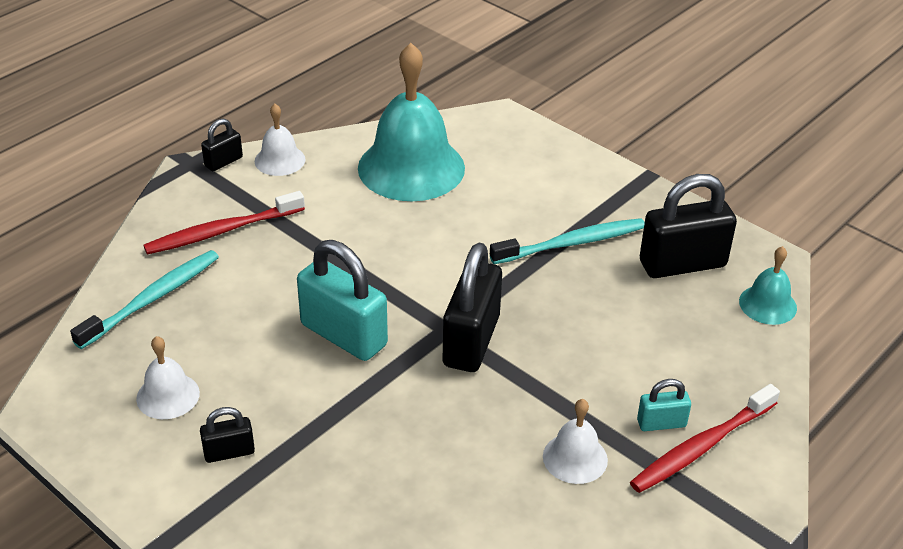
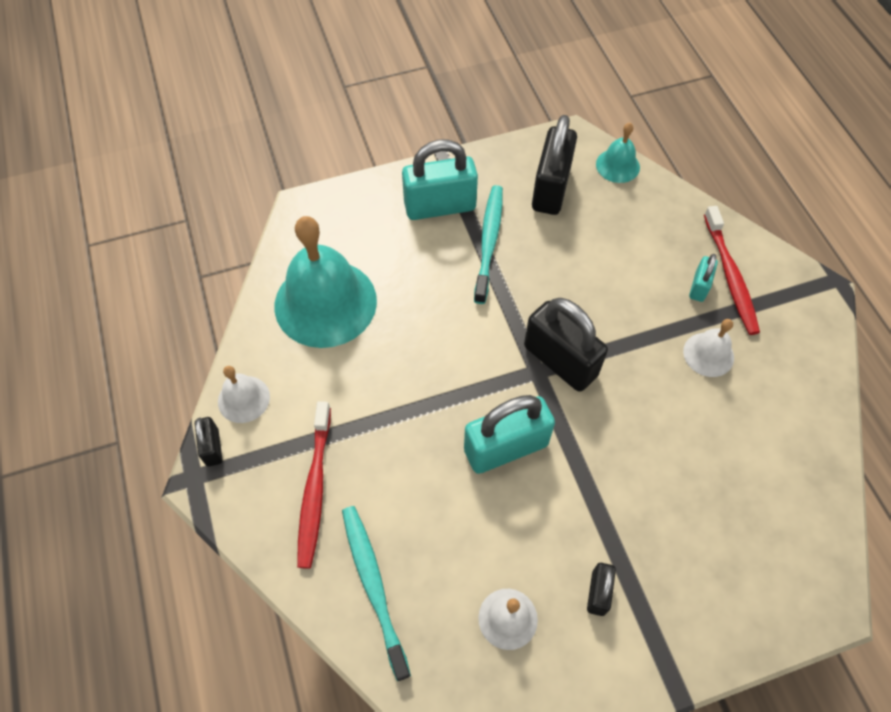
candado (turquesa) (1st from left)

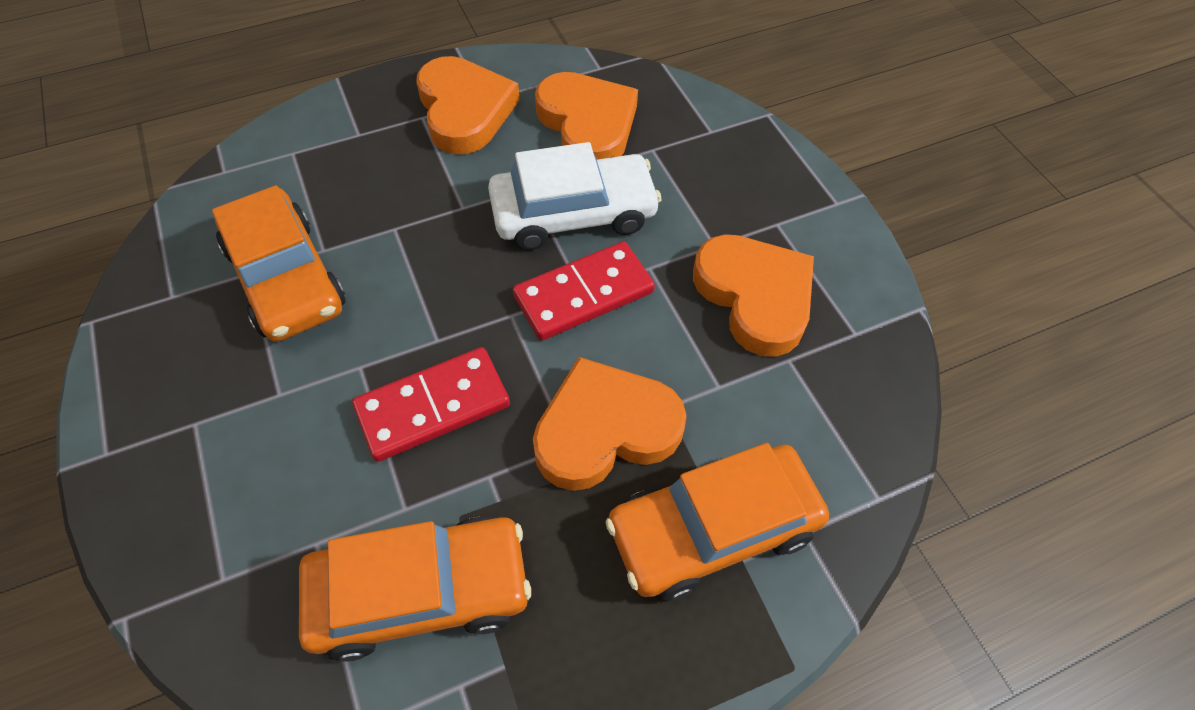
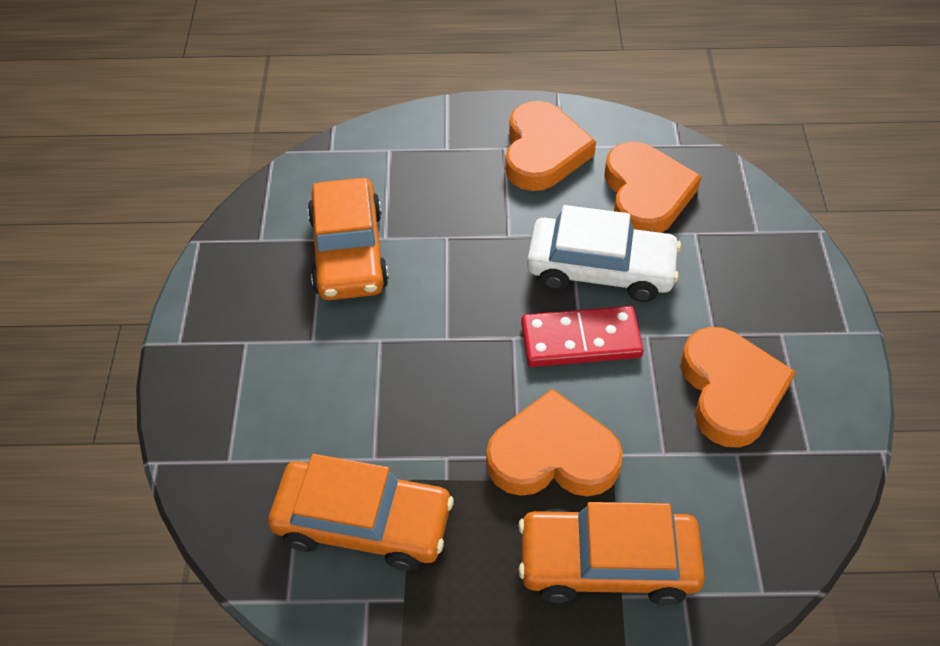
ficha de dominó (rojo) (1st from left in the first image)

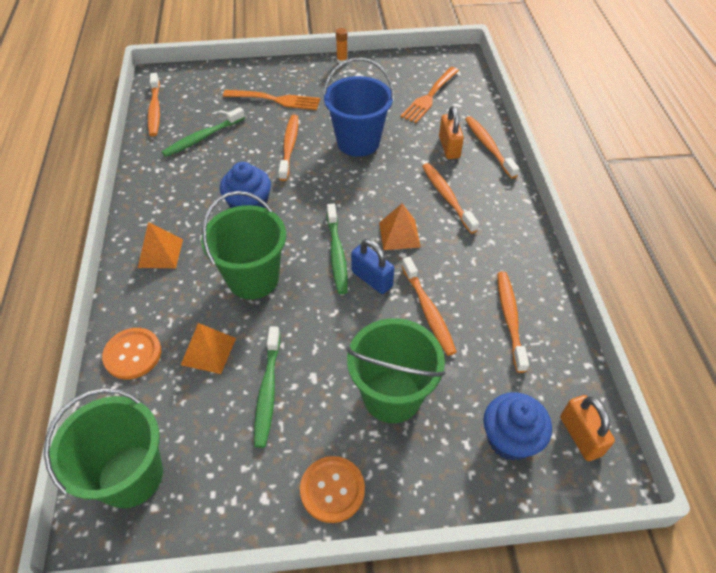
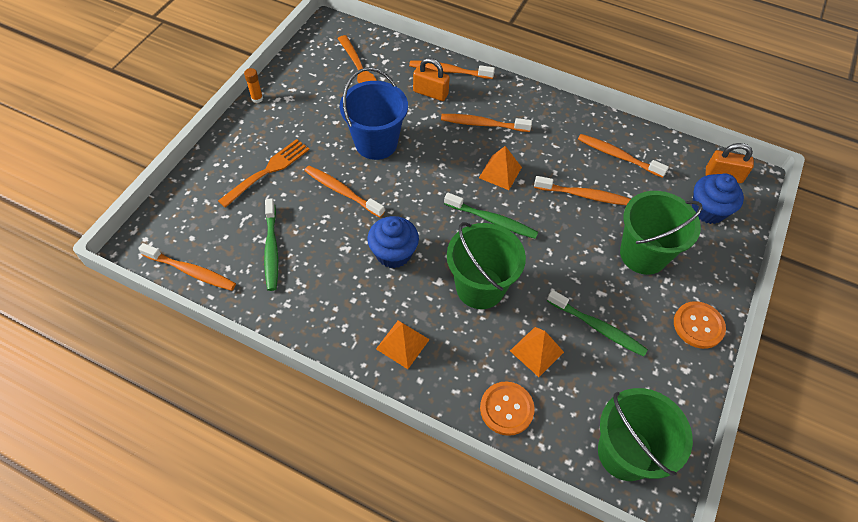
candado (azul)

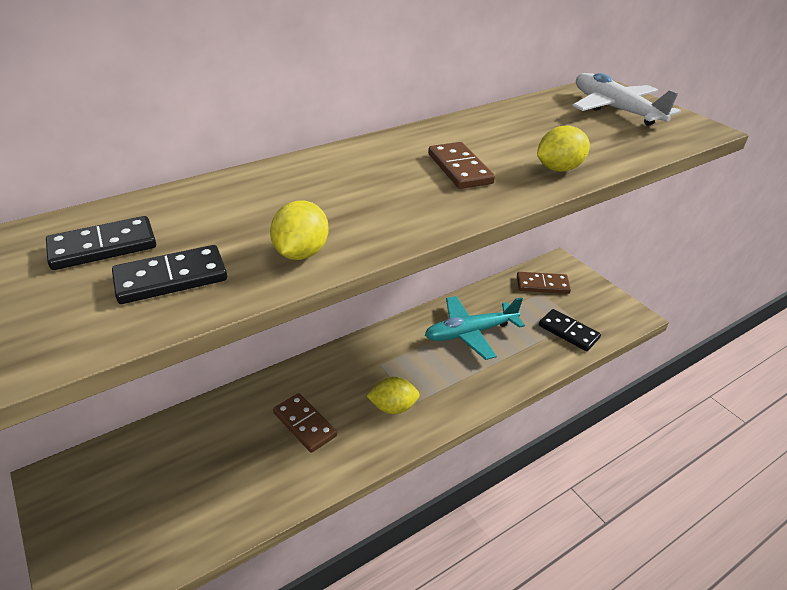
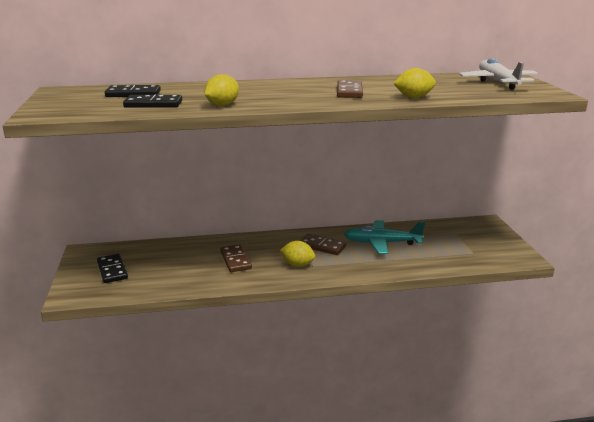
ficha de dominó (marrón) (2nd from left)
ficha de dominó (negro) (1st from left)

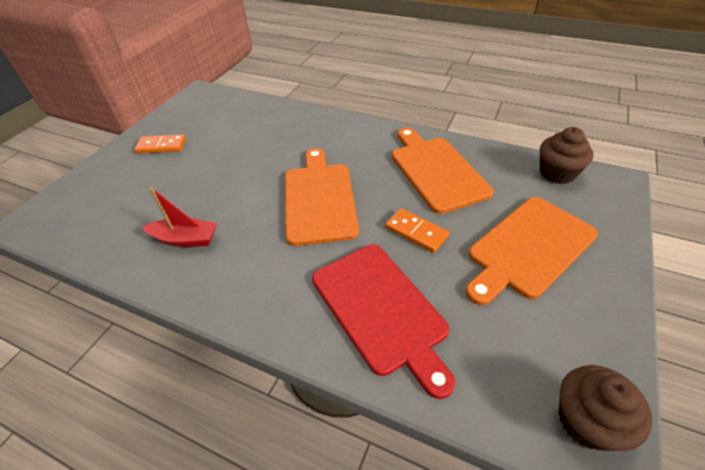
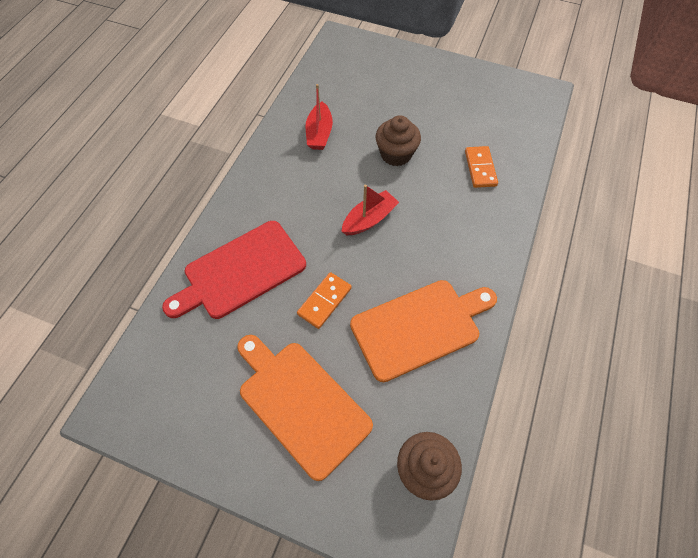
ficha de dominó (naranja) (2nd from left)
magdalena (marrón) (1st from left)
barco (rojo) (2nd from left)

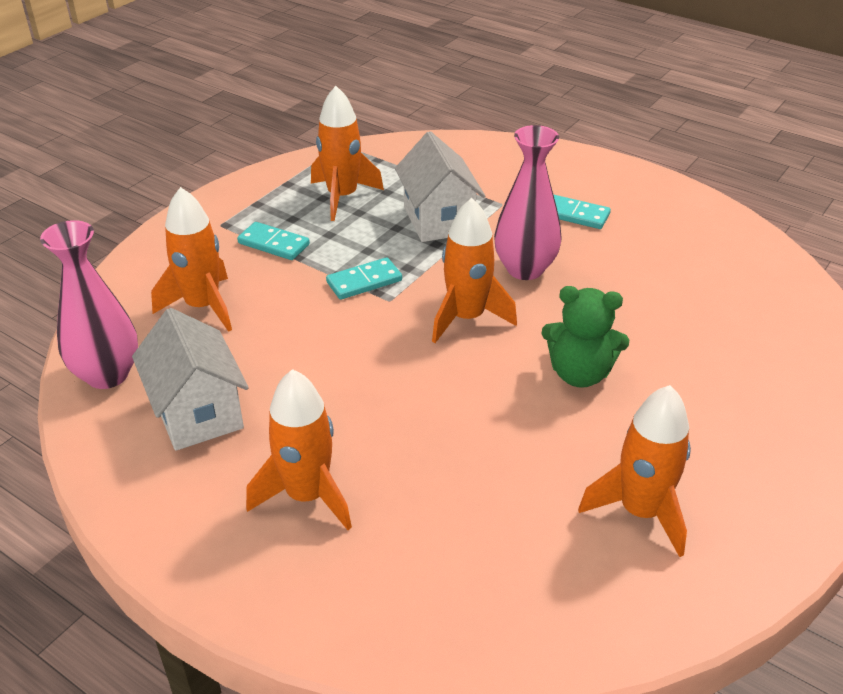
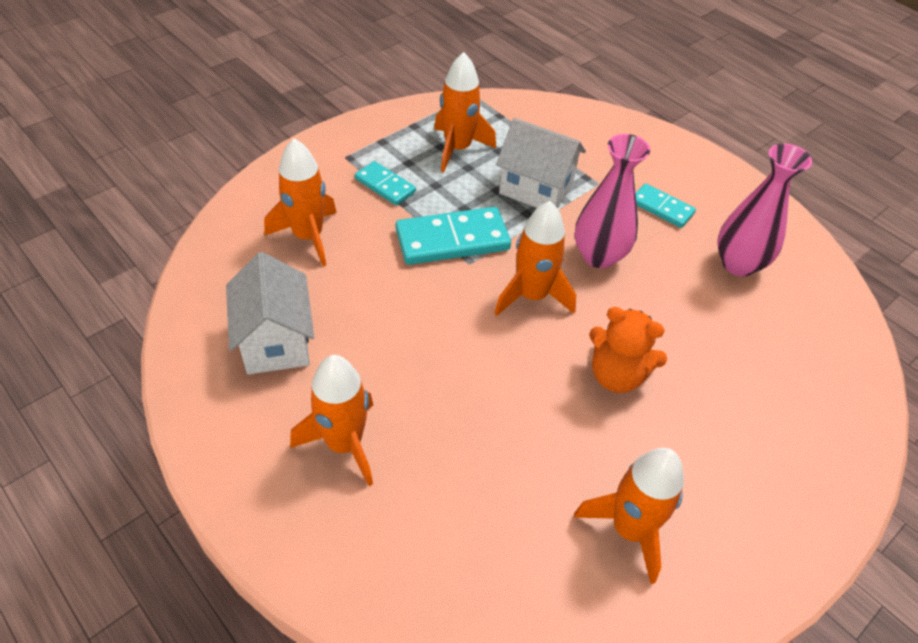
florero (rosa) (2nd from left)
osito (naranja)
casa (blanco) (2nd from left)
ficha de dominó (turquesa) (2nd from left)

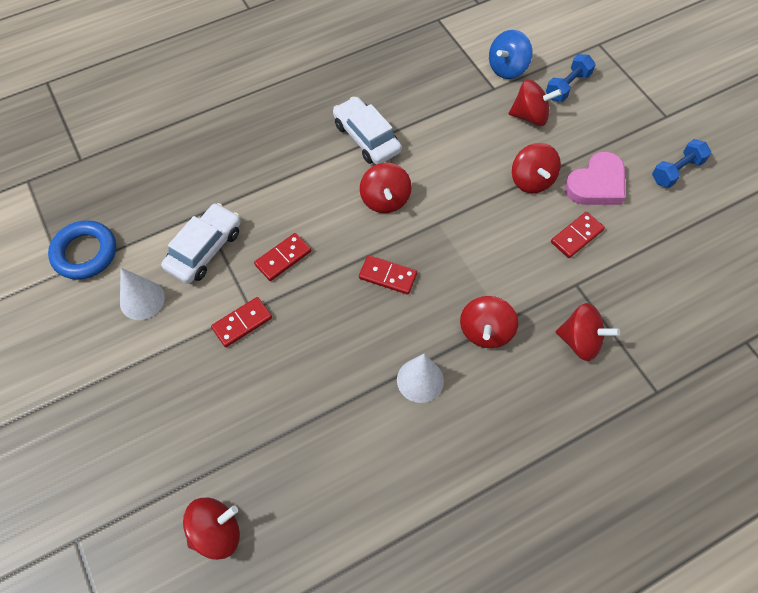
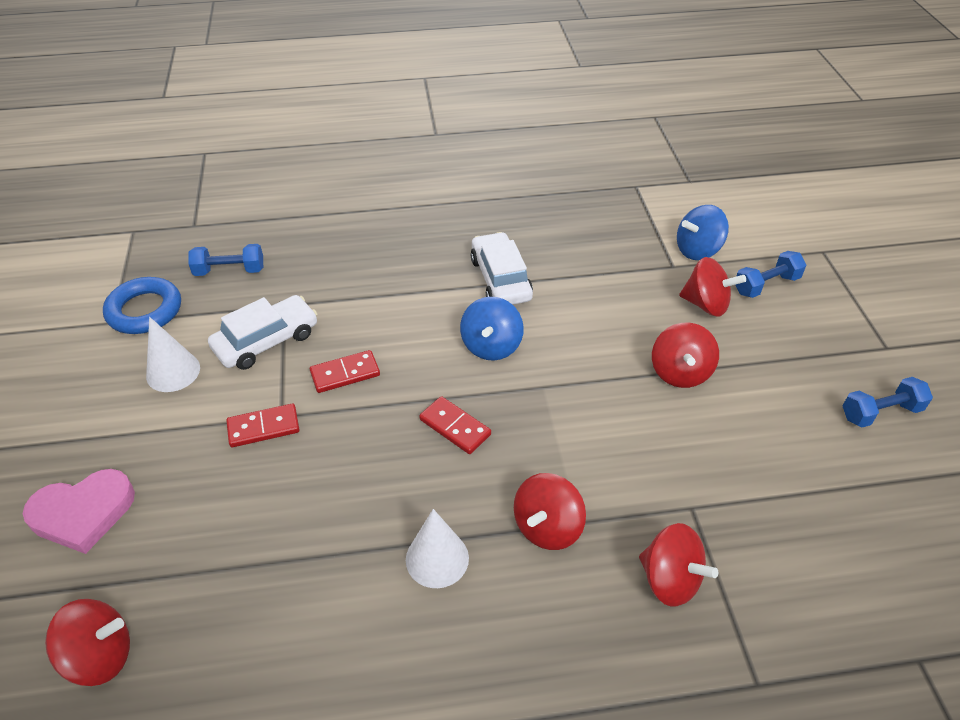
ficha de dominó (rojo) (4th from left in the first image)
mancuerna (azul) (1st from left)
corazón (rosa)
peonza (azul) (1st from left)

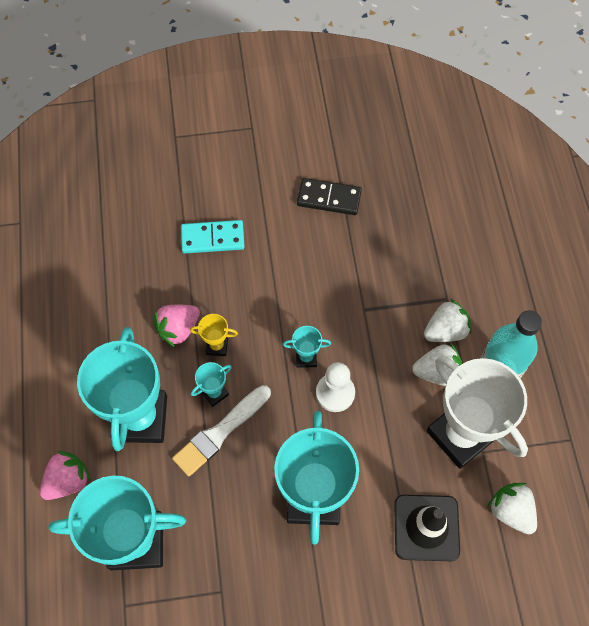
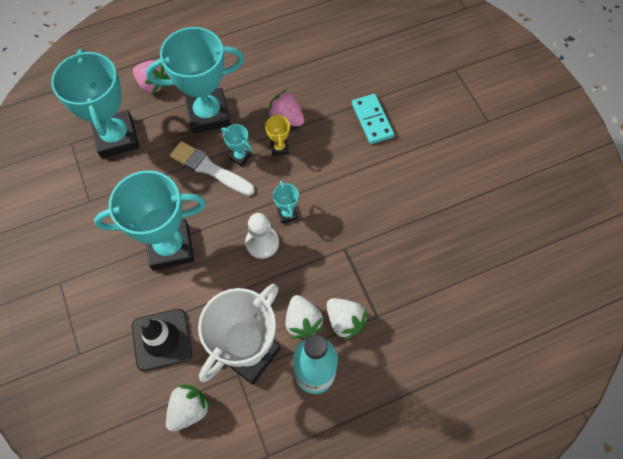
ficha de dominó (negro)

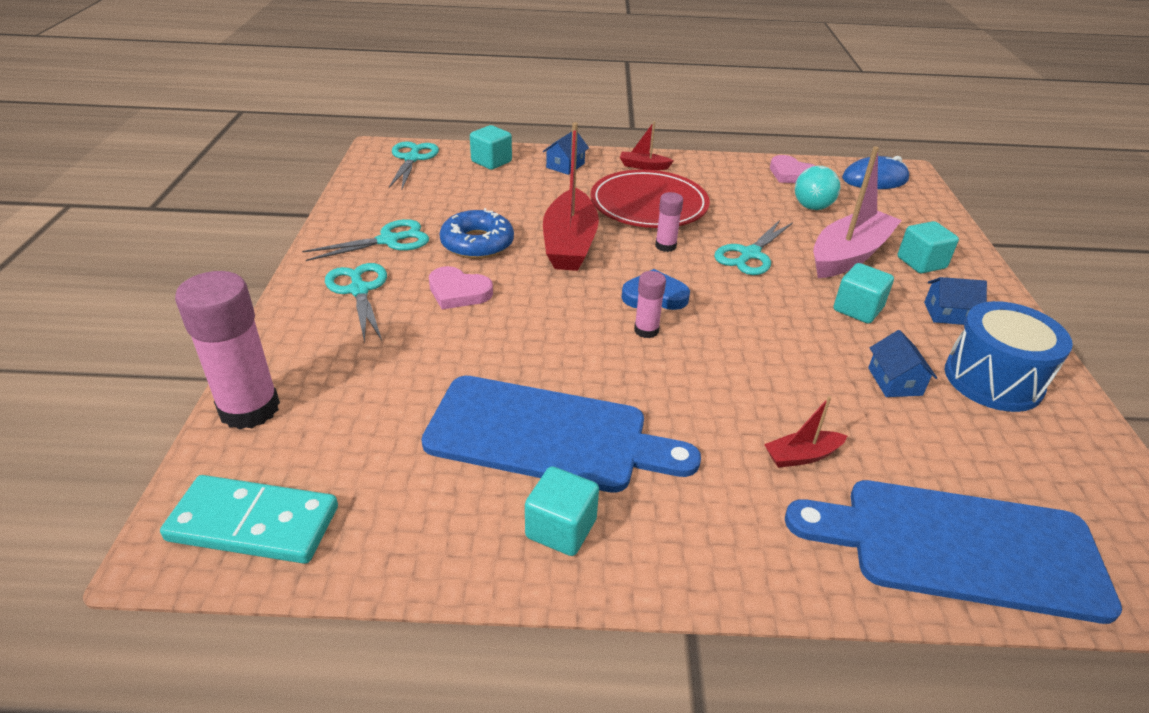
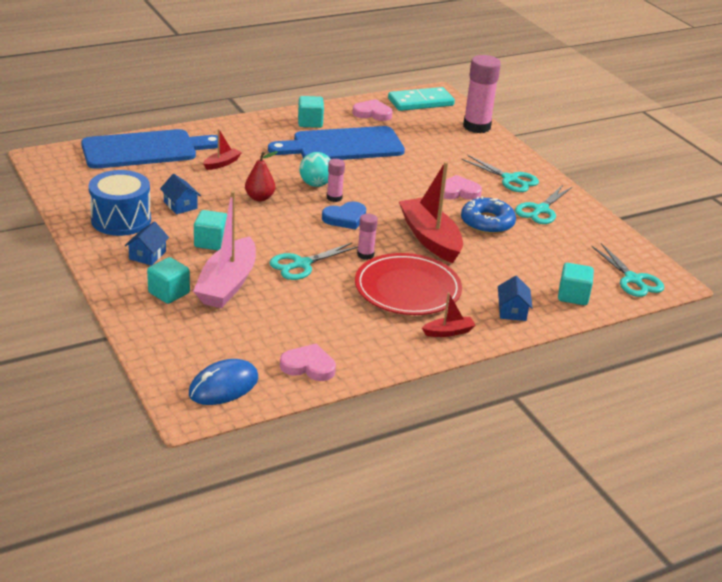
pera (rojo)
corazón (rosa) (2nd from left)
pelota (turquesa)
tijeras (turquesa) (1st from left)
casa (azul) (1st from left)

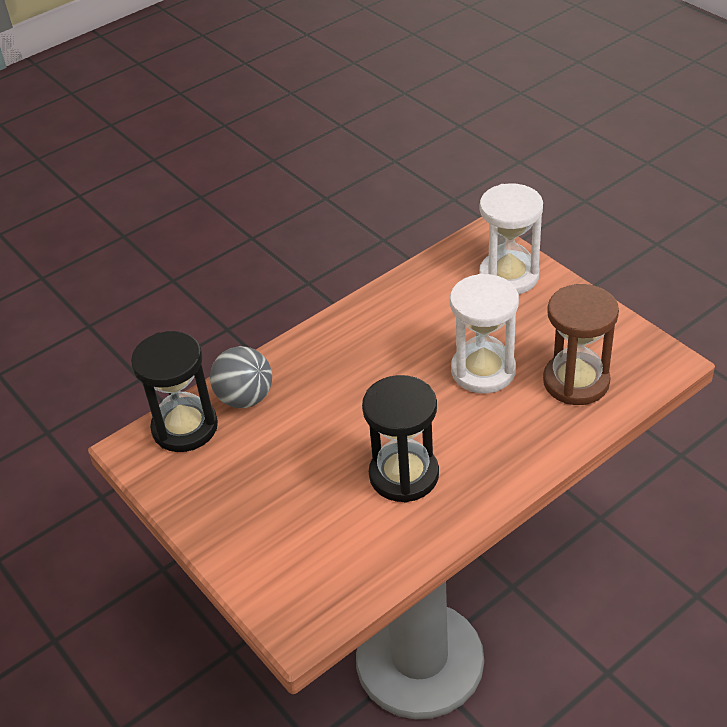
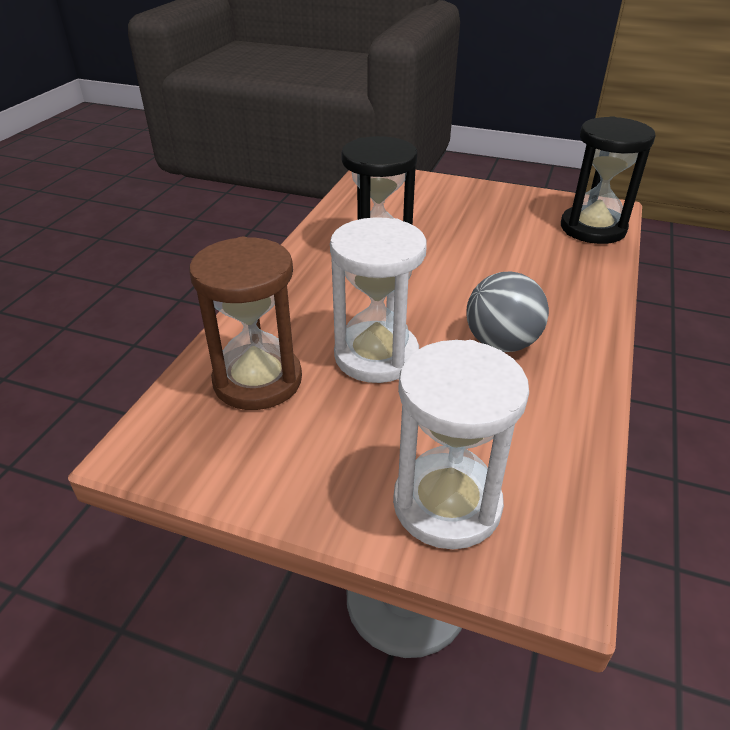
pelota (gris)

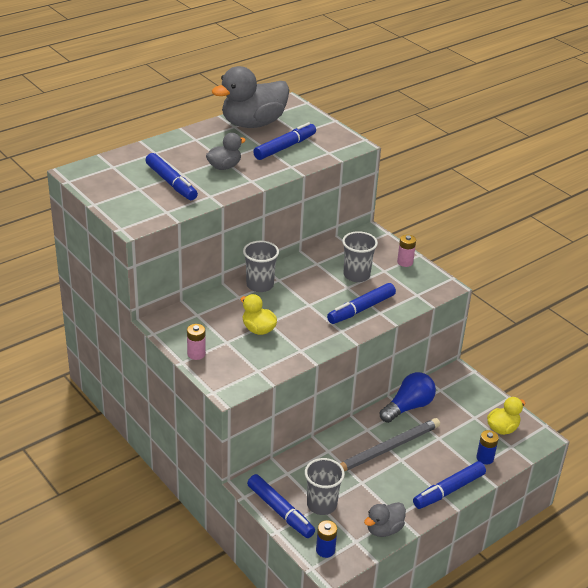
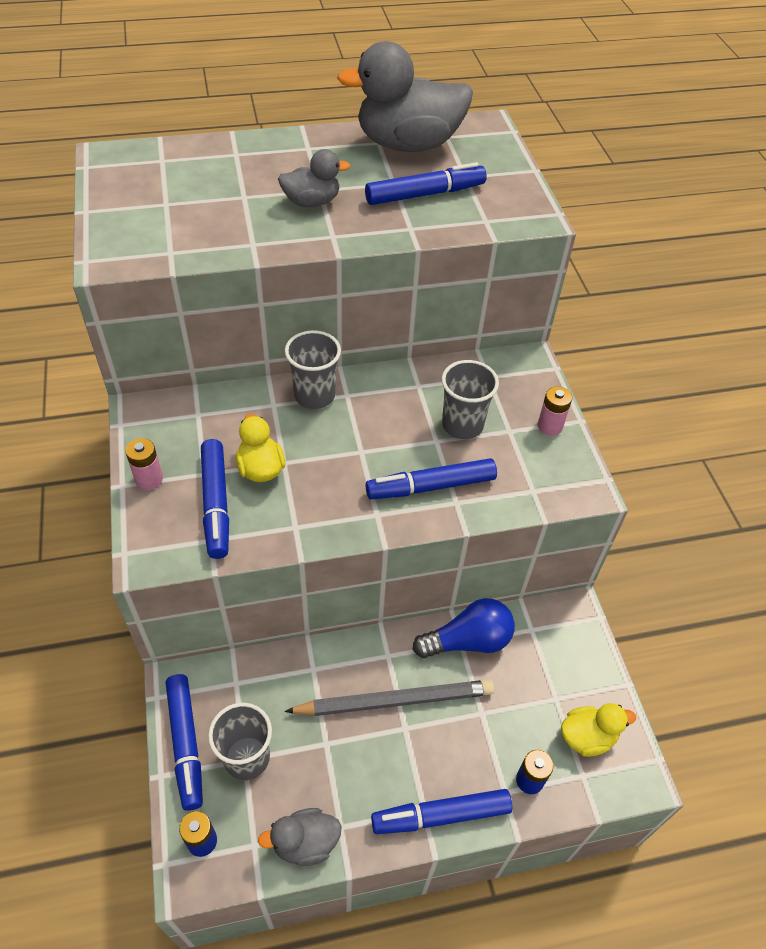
rotulador (azul) (2nd from left)

